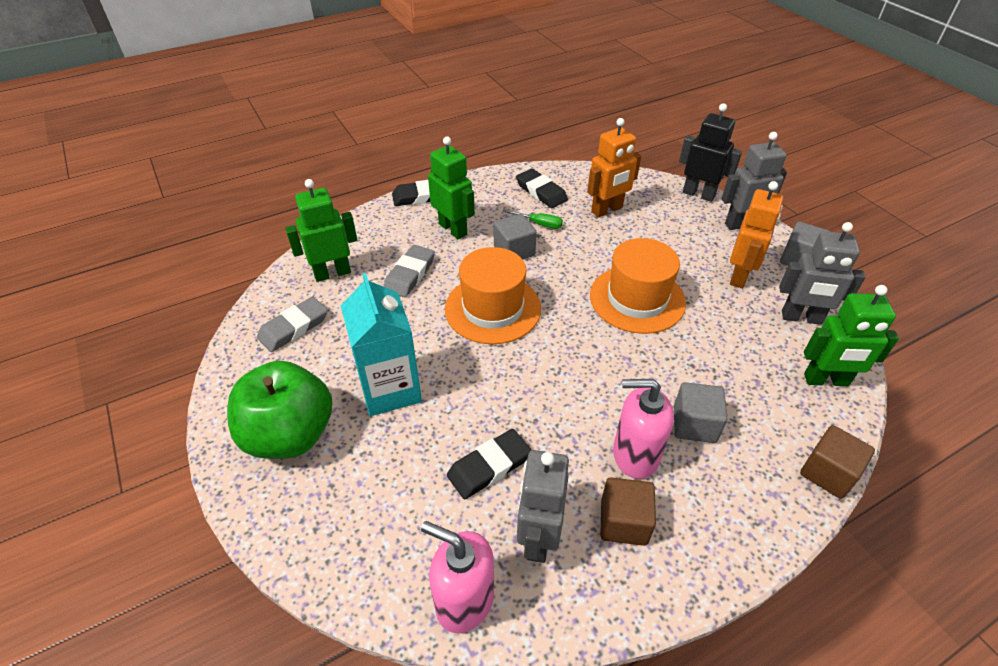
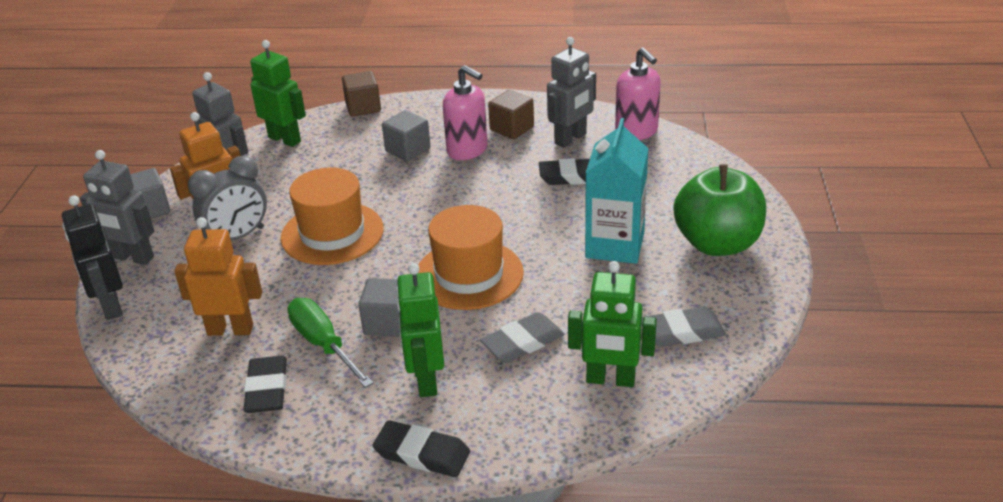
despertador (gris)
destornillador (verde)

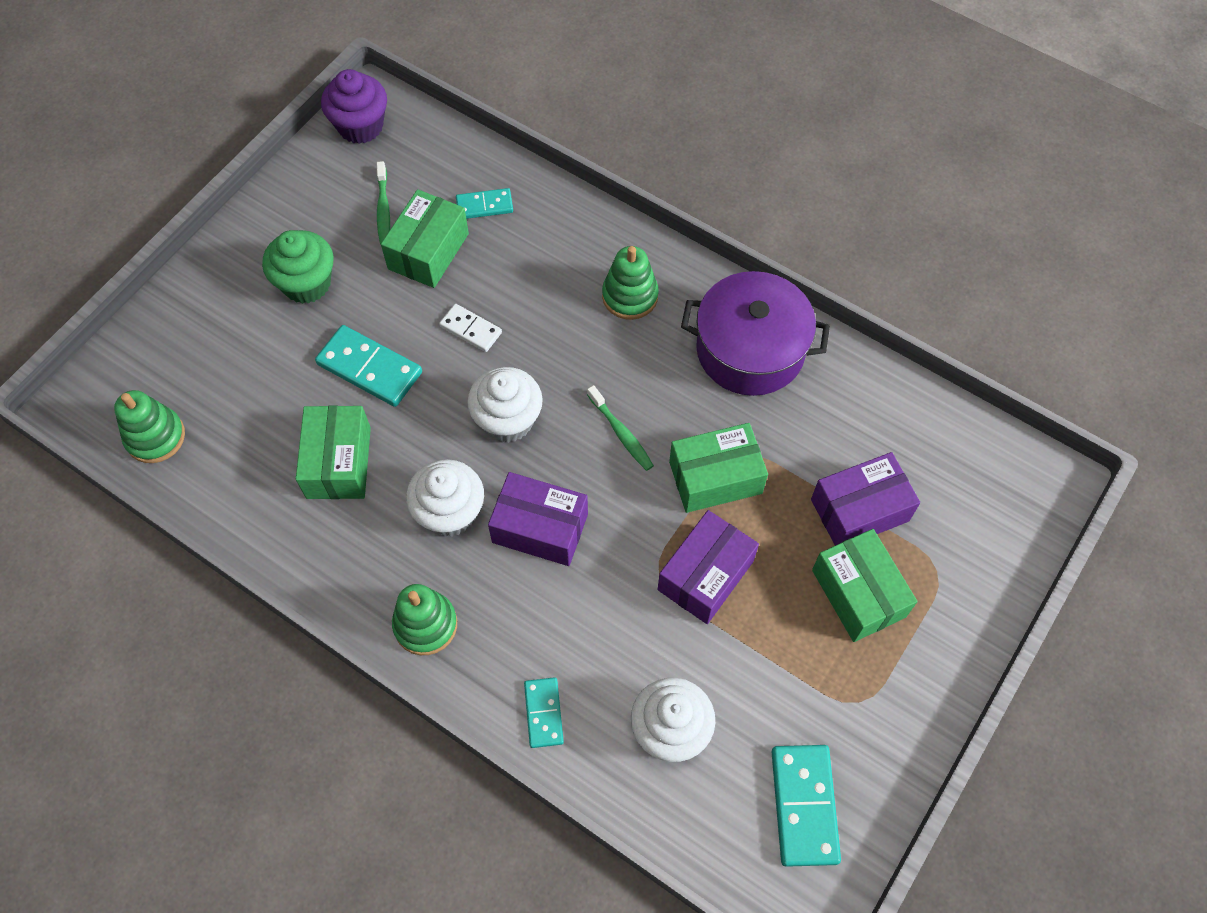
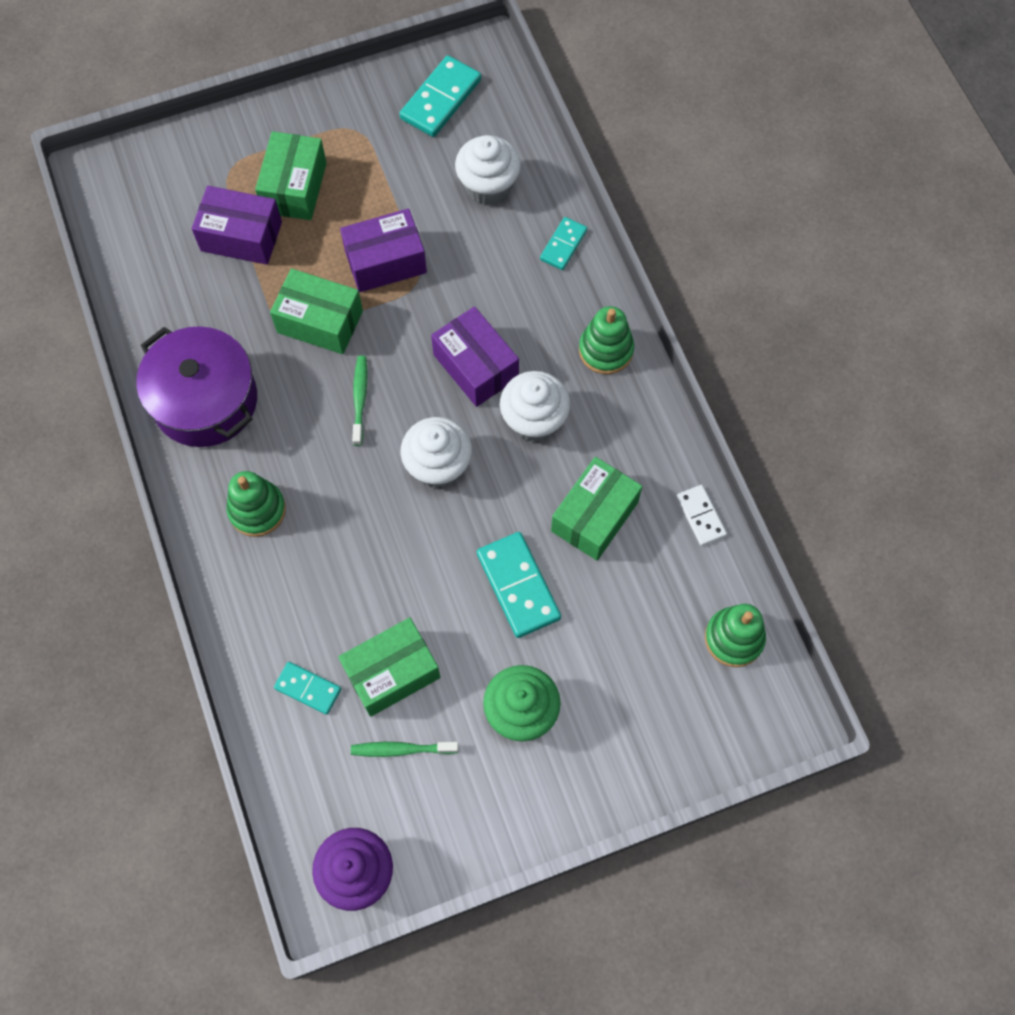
ficha de dominó (blanco)
cepillo de dientes (verde) (2nd from left)

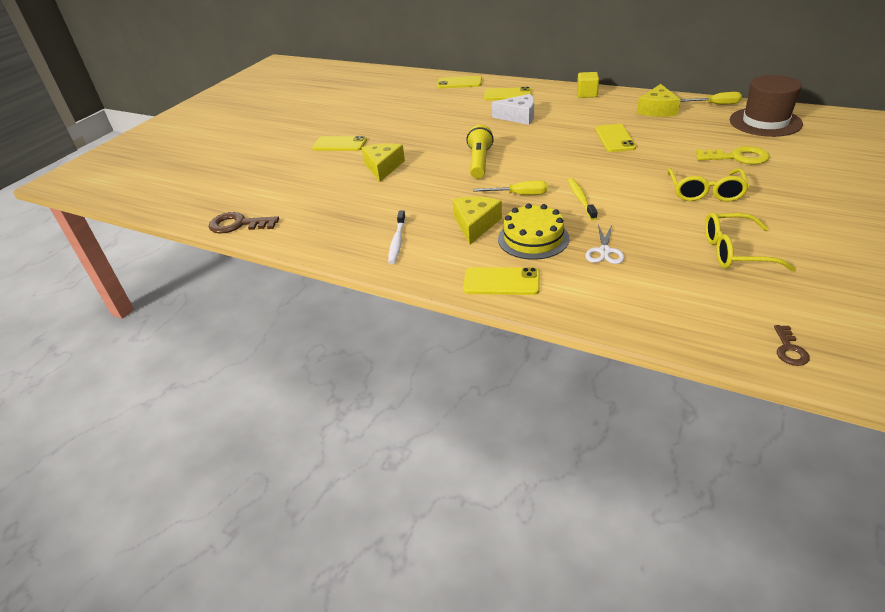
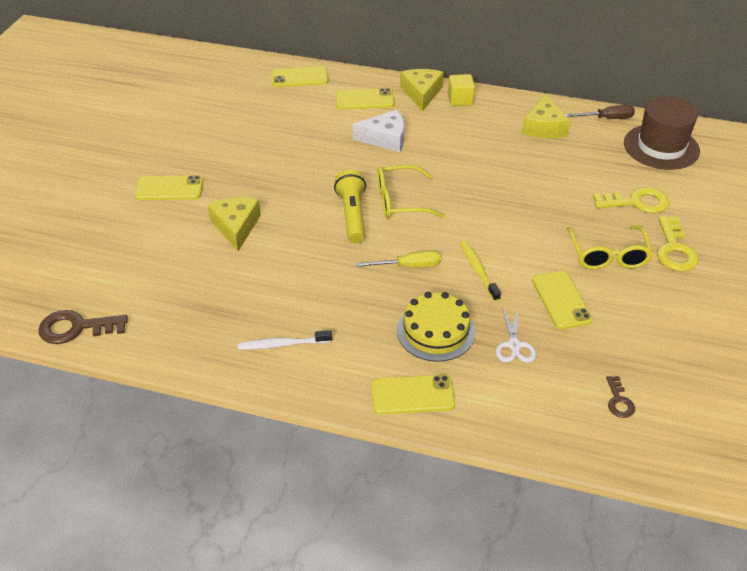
llave (amarillo) (2nd from left)
queso (amarillo) (2nd from left)
móvil (amarillo) (5th from left)
gafas (amarillo) (1st from left)
llave (marrón) (2nd from left)
destornillador (marrón)
cepillo de dientes (blanco)

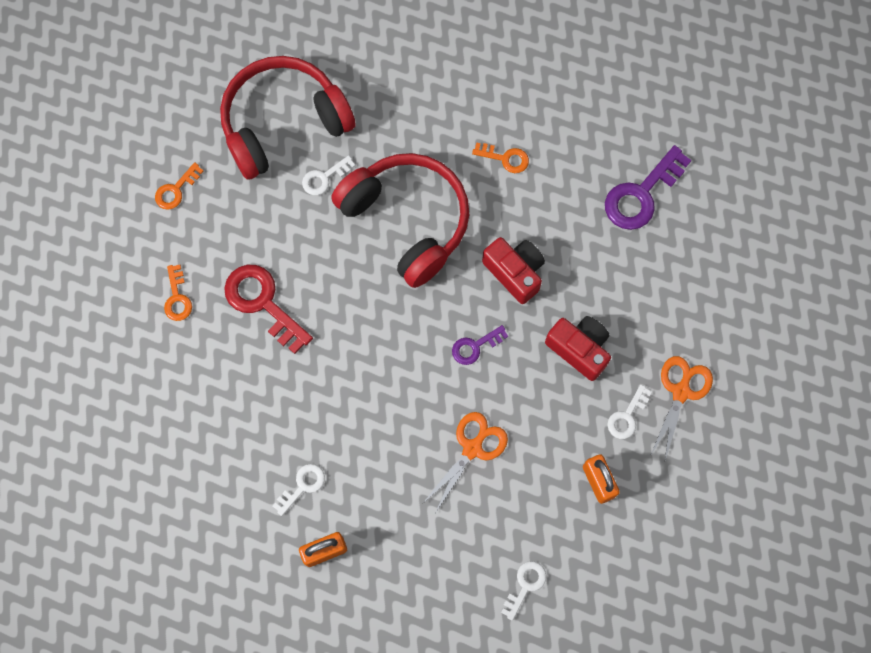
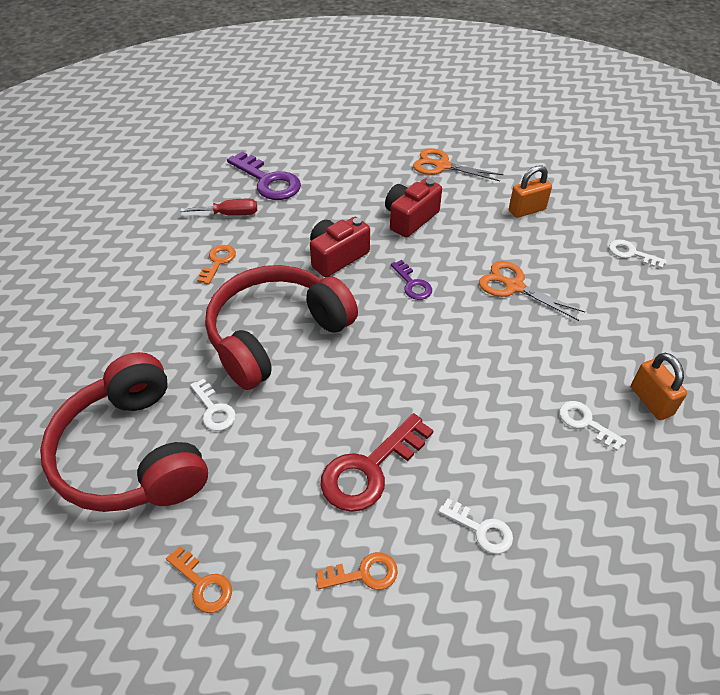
destornillador (rojo)
llave (blanco) (2nd from left)

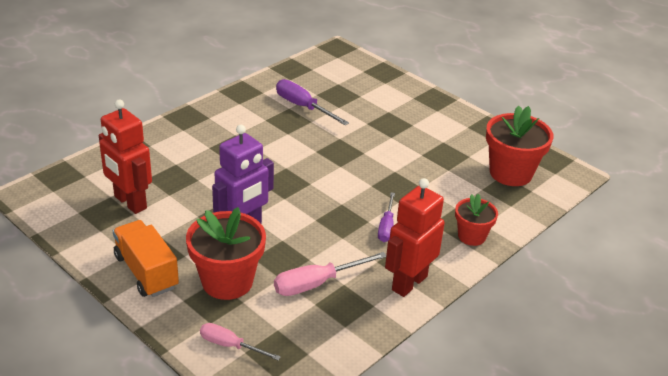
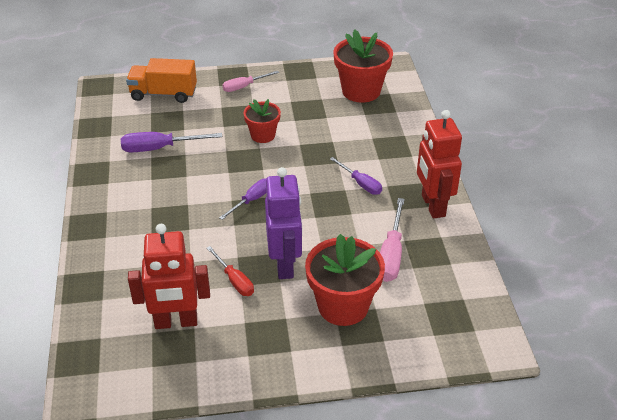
destornillador (rojo)
destornillador (morado) (2nd from left)
camión (naranja)
destornillador (rosa) (1st from left)
maceta (rojo) (1st from left)

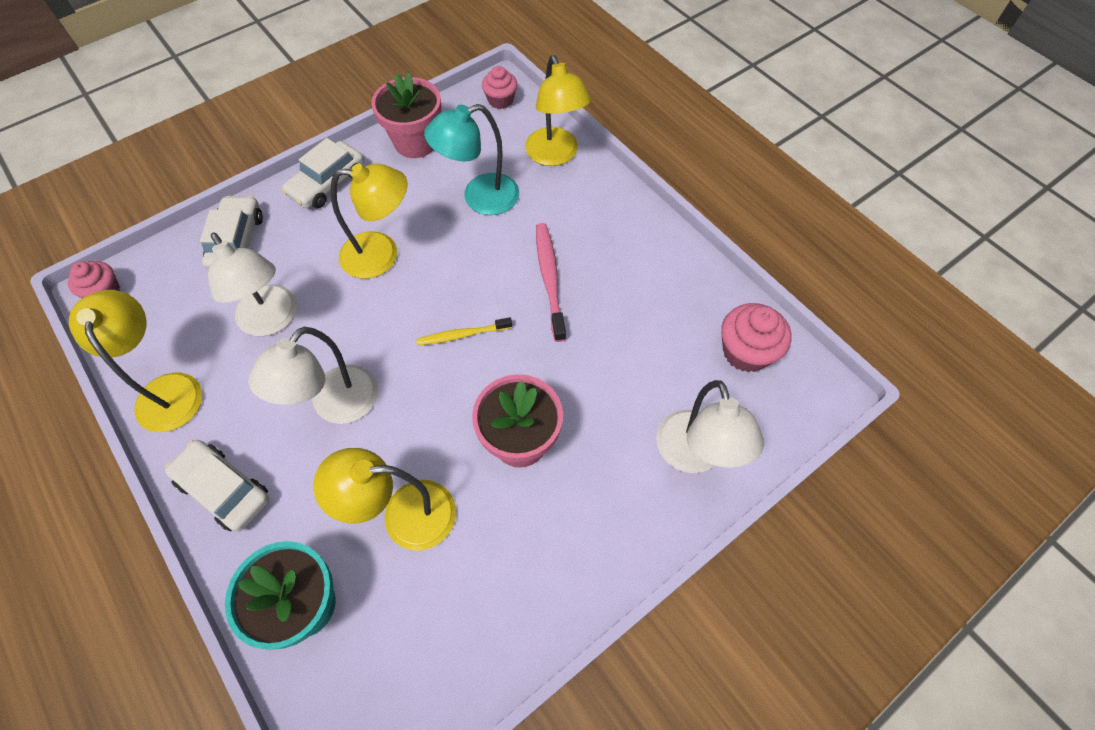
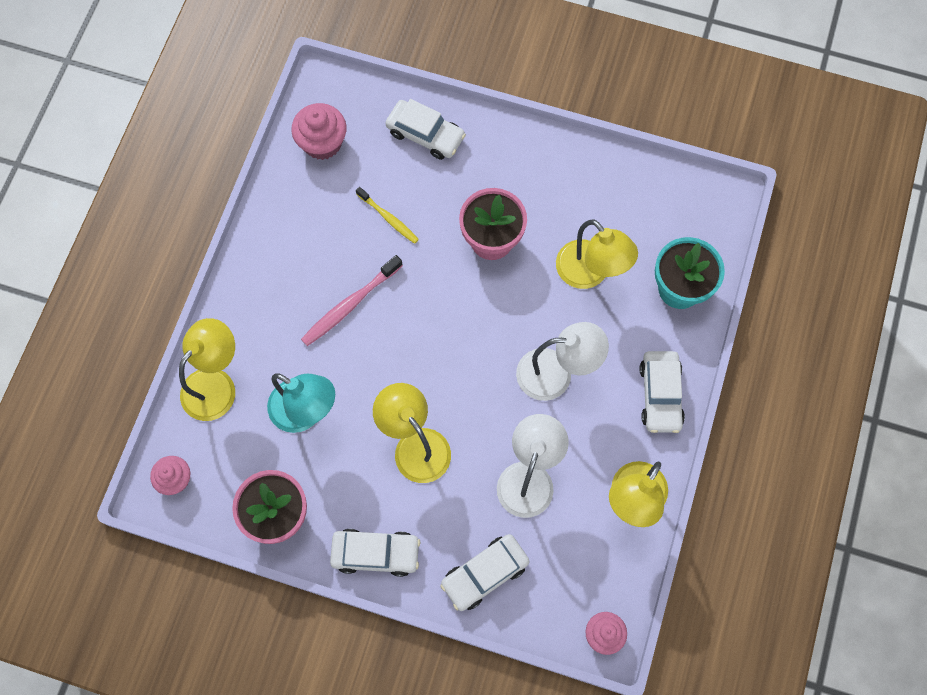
cepillo de dientes (amarillo)
coche (blanco) (2nd from left)

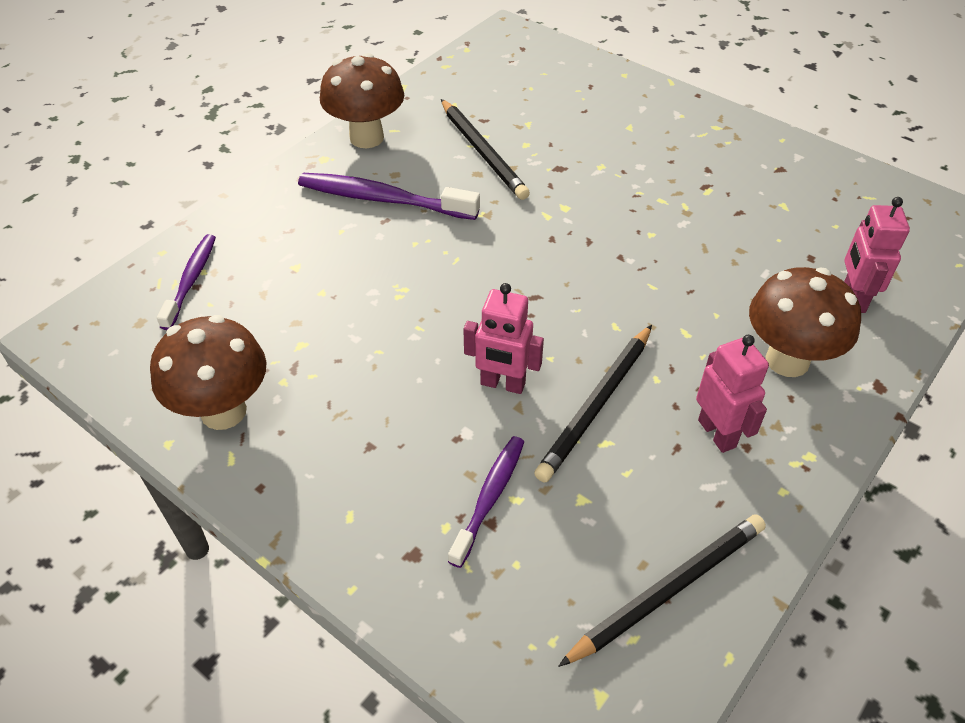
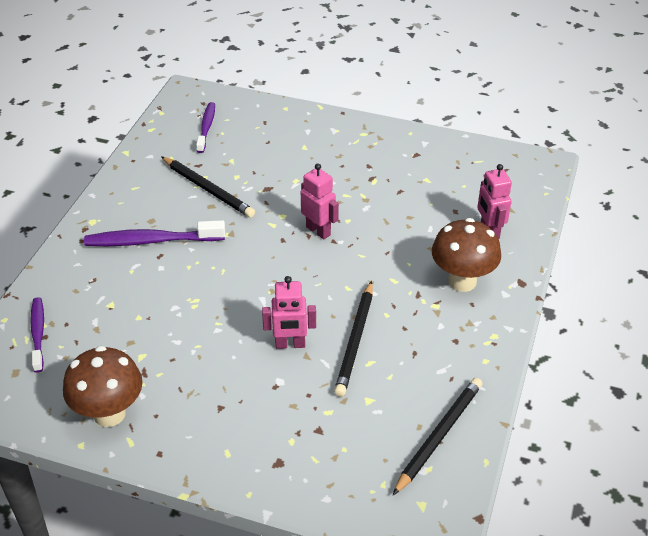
seta (marrón) (2nd from left in the first image)
cepillo de dientes (morado) (3rd from left)
robot (rosa) (2nd from left)

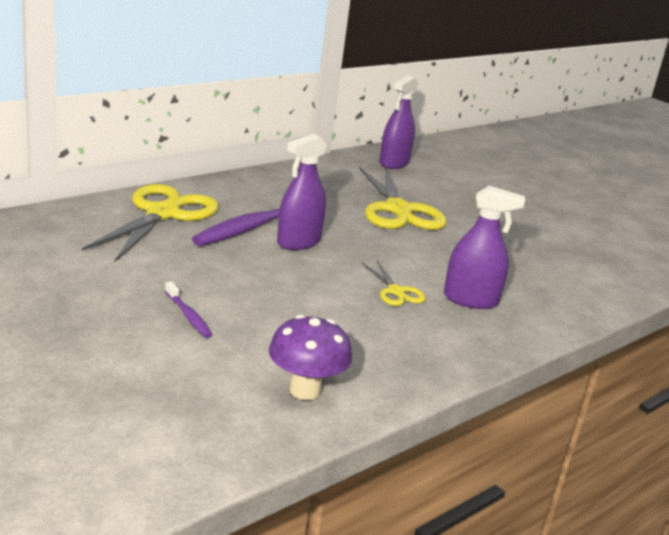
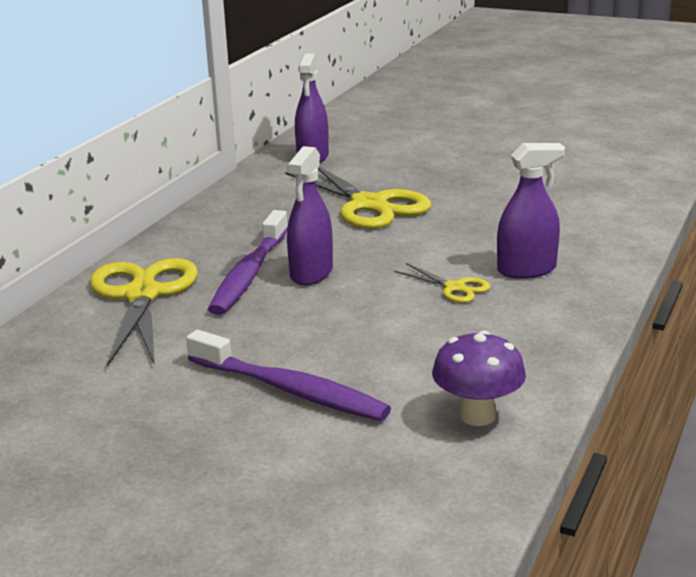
cepillo de dientes (morado) (2nd from left)

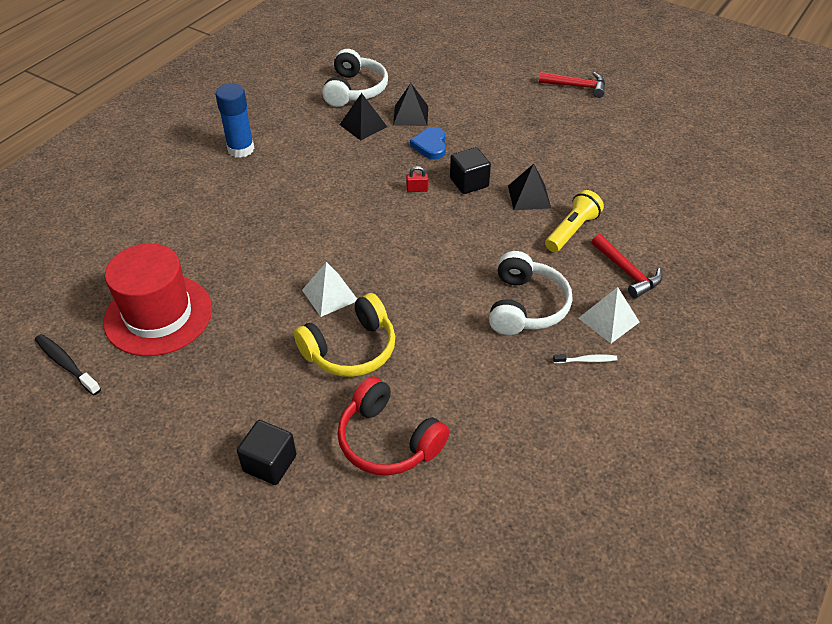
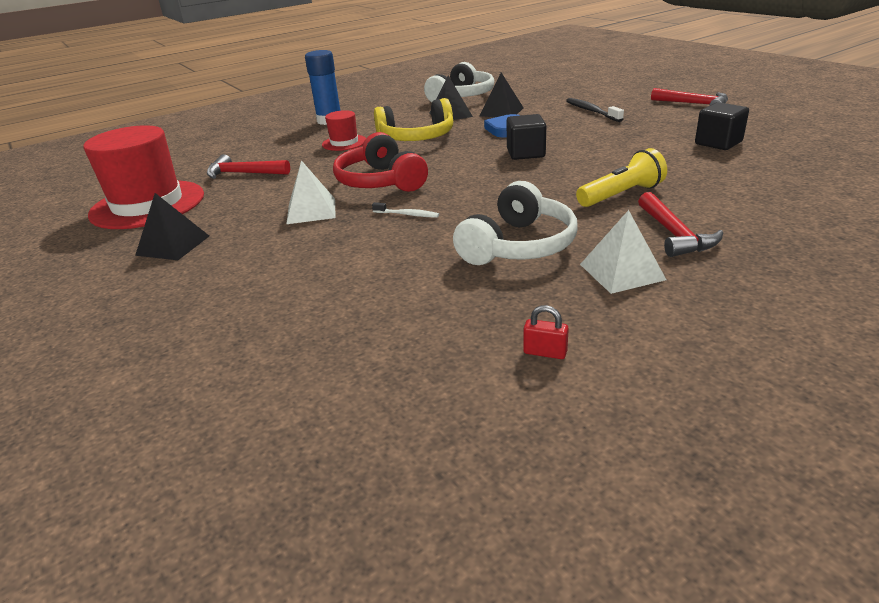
martillo (rojo) (1st from left)
sombrero (rojo) (2nd from left)
cepillo de dientes (negro)
cubo (negro) (2nd from left)
auriculares (amarillo)
auriculares (rojo)
candado (rojo)
pirámide (negro) (1st from left)
cepillo de dientes (blanco)

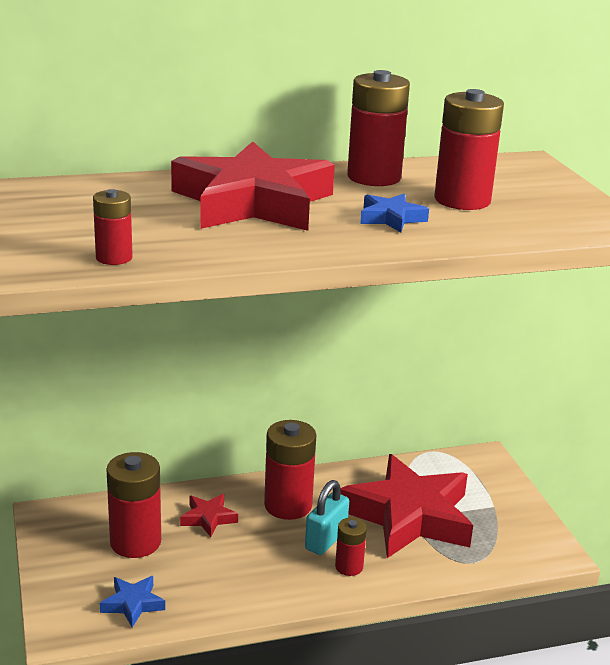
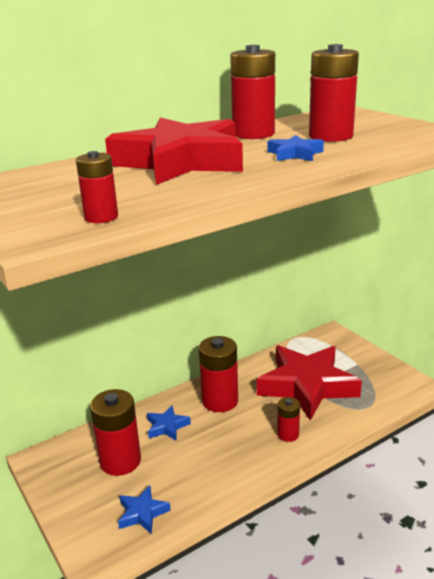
candado (turquesa)
estrella (azul) (2nd from left)

